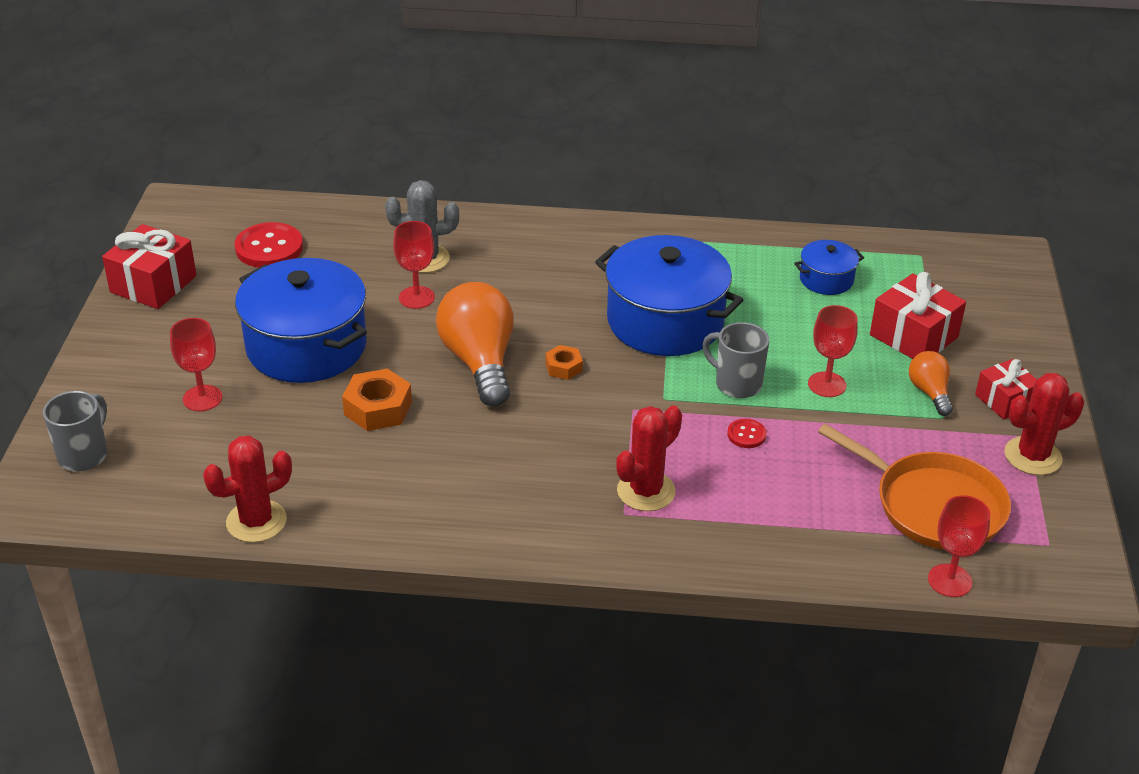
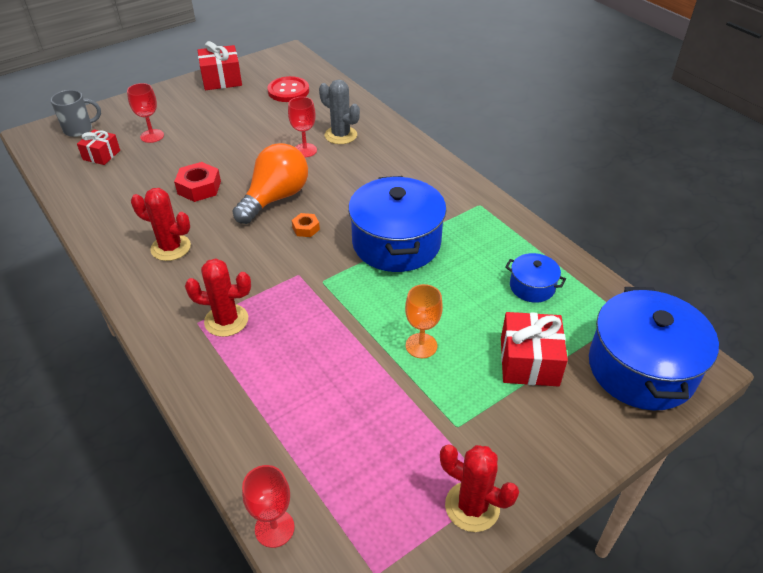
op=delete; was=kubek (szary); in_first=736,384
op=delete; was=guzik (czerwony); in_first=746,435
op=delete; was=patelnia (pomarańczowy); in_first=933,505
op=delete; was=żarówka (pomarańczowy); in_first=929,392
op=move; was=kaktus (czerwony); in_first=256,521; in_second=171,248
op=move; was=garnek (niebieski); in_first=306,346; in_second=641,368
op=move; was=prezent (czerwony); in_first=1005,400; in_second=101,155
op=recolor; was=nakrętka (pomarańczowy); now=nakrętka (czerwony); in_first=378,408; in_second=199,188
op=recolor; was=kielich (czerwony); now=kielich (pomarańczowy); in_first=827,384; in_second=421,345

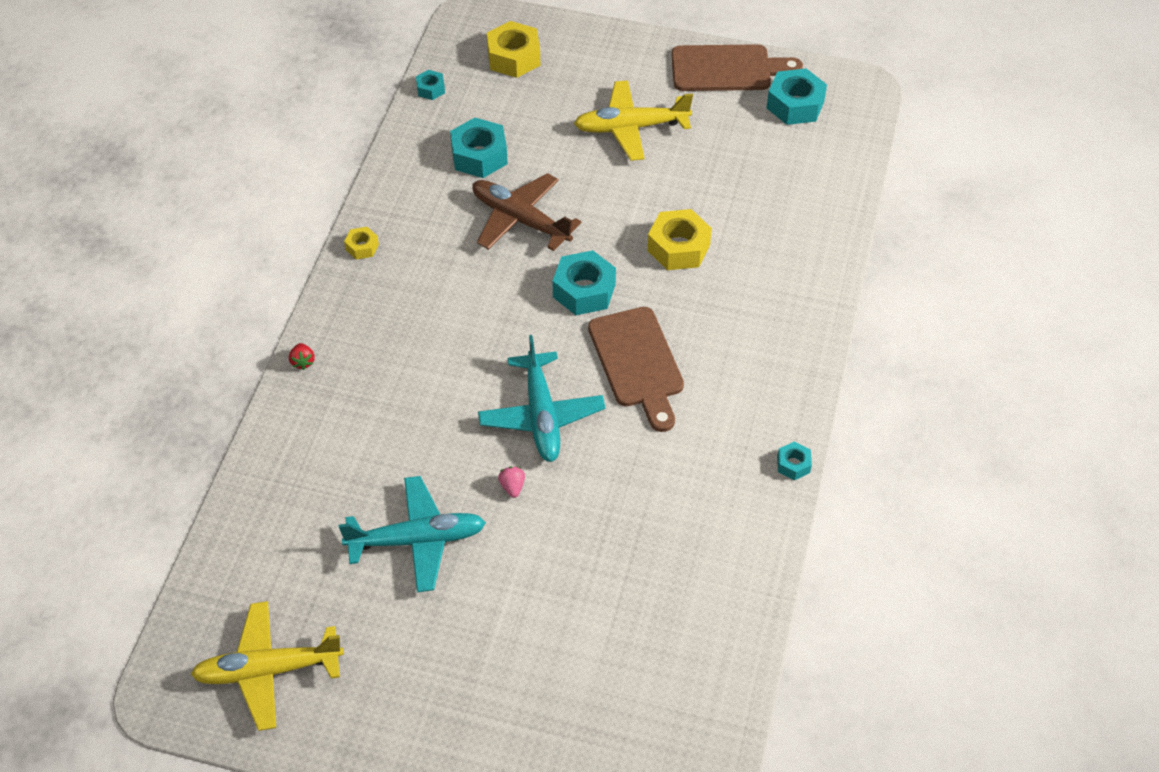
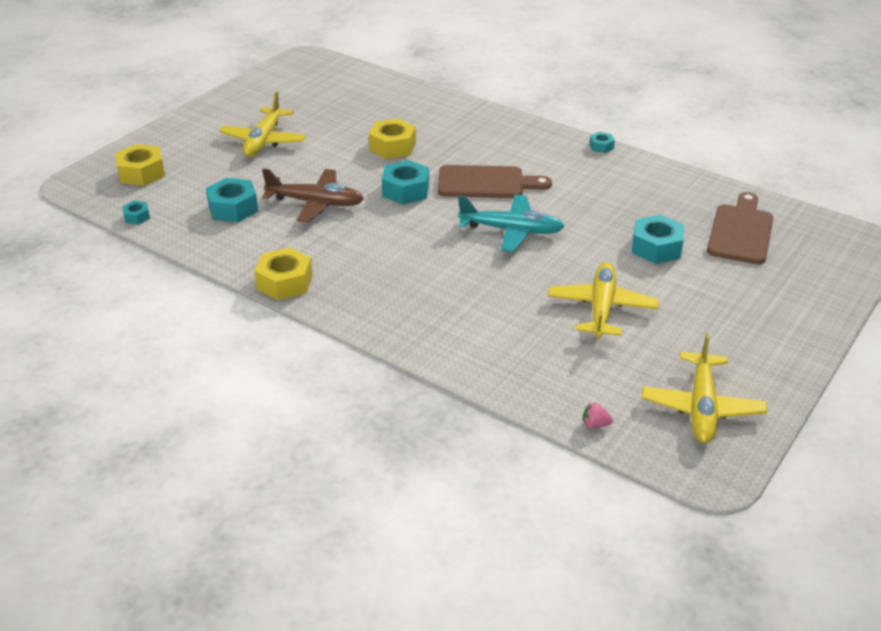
op=delete; was=truskawka (czerwony); in_first=302,362
op=move; was=truskawka (różowy); in_first=512,487; in_second=595,425
op=move; was=deska do krojenia (brązowy); in_first=727,69; in_second=741,231
op=move; was=nakrętka (turkusowy); in_first=795,105; in_second=656,247
op=recolor; was=samolot (turkusowy); now=samolot (żółty); in_first=417,540; in_second=601,308
op=rotate; was=samolot (brązowy); in_first=520,220; in_second=316,203; clockwise=-135
op=resize; was=nakrętka (żółty); in_first=362,247; in_second=284,282; ratio=1.9

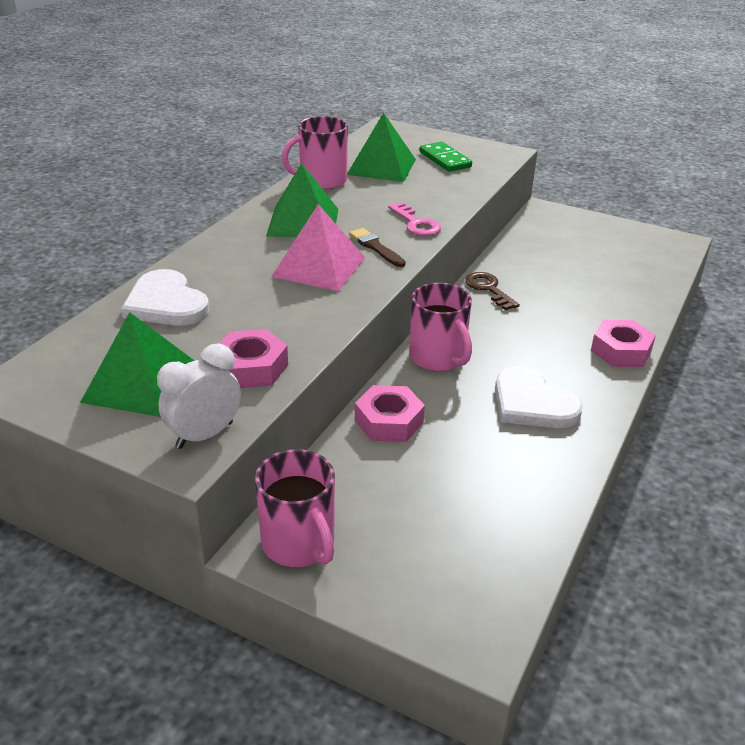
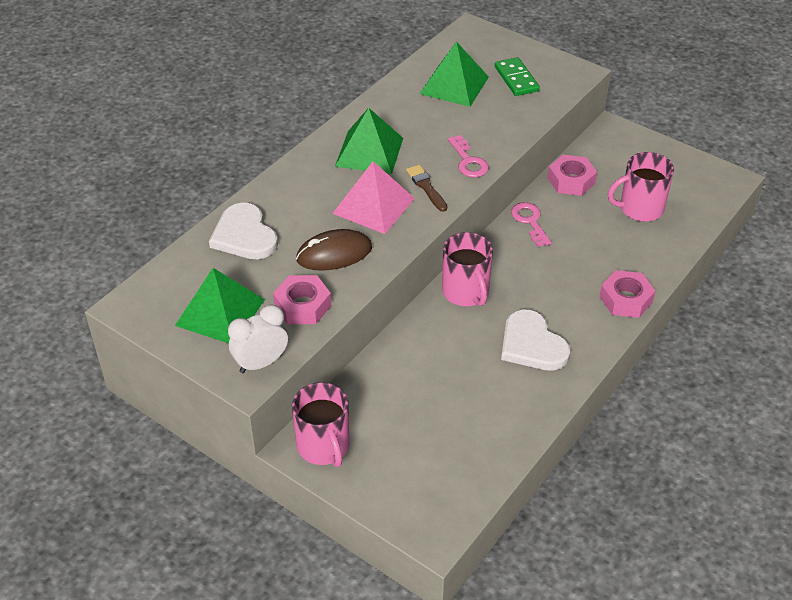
op=insert; now=myszka (brązowy); in_second=334,254
op=move; was=kubek (różowy); in_first=322,181; in_second=640,208
op=move; was=nakrętka (różowy); in_first=389,421; in_second=571,180
op=recolor; was=klucz (brązowy); now=klucz (różowy); in_first=488,289; in_second=530,221

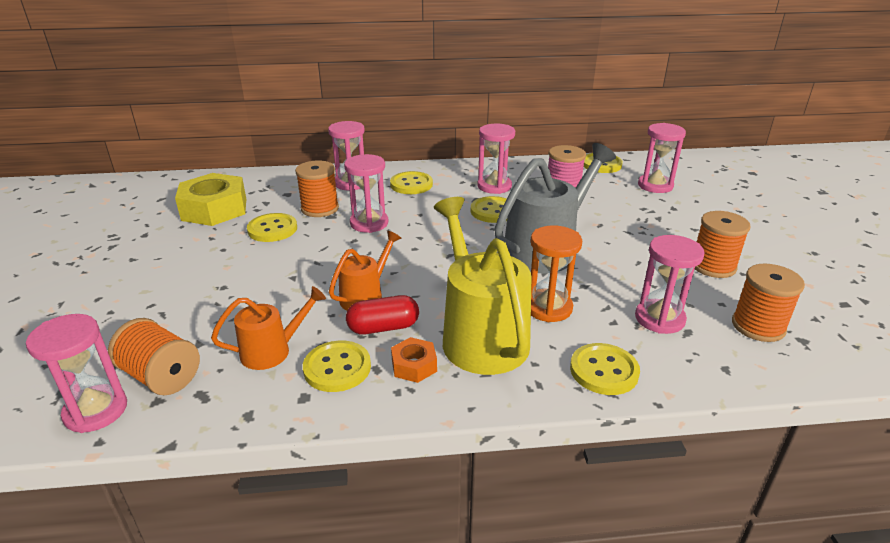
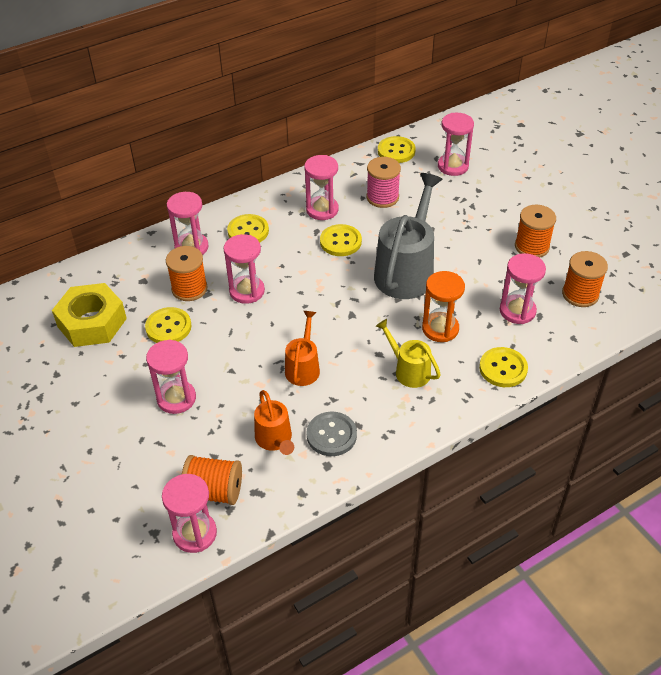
op=delete; was=kapsułka (czerwony); in_first=383,327
op=delete; was=nakrętka (pomarańczowy); in_first=414,365
op=insert; now=klepsydra (różowy); in_second=176,398
op=recolor; was=guzik (żółty); now=guzik (szary); in_first=337,368; in_second=331,435
op=rotate; was=konewka (pomarańczowy); in_first=273,351; in_second=275,440; clockwise=120
op=resize; was=konewka (żółty); in_first=480,335; in_second=408,370; ratio=0.54

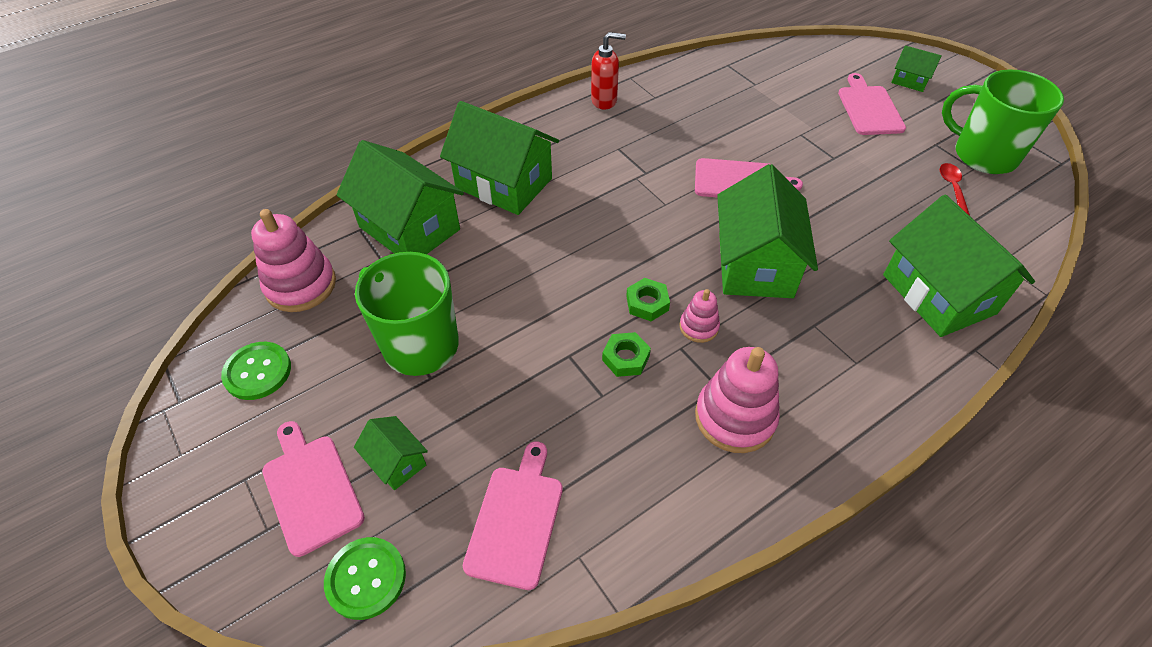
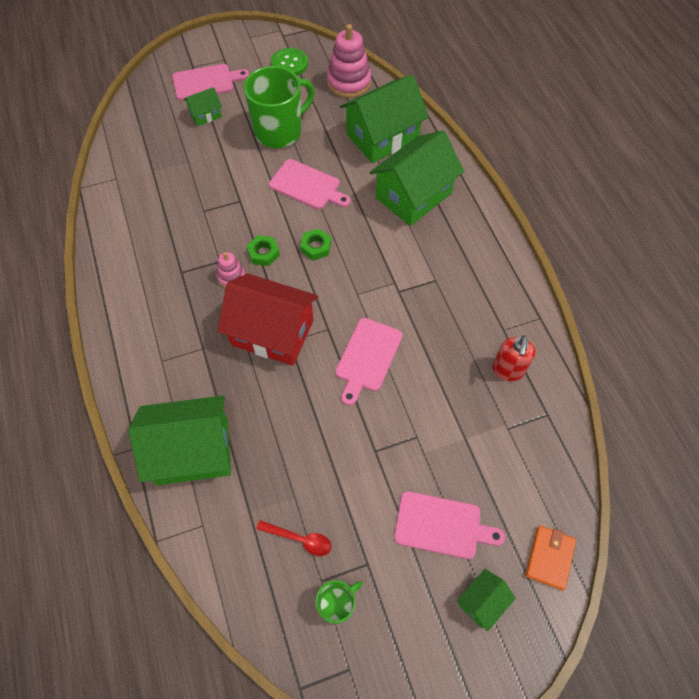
op=delete; was=guzik (zielony); in_first=366,578
op=delete; was=zabawka nakładanka (różowy); in_first=735,417
op=insert; now=portfel (pomarańczowy); in_second=549,558
op=move; was=deska do krojenia (różowy); in_first=516,520; in_second=307,186
op=move; was=dozownik mydła (czerwony); in_first=604,101; in_second=508,370
op=move; was=nakrętka (zielony); in_first=625,358; in_second=316,247
op=recolor; was=domek (zielony); now=domek (czerwony); in_first=755,264; in_second=272,332
op=resize; was=kubek (zielony); in_first=983,155; in_second=337,605; ratio=0.5

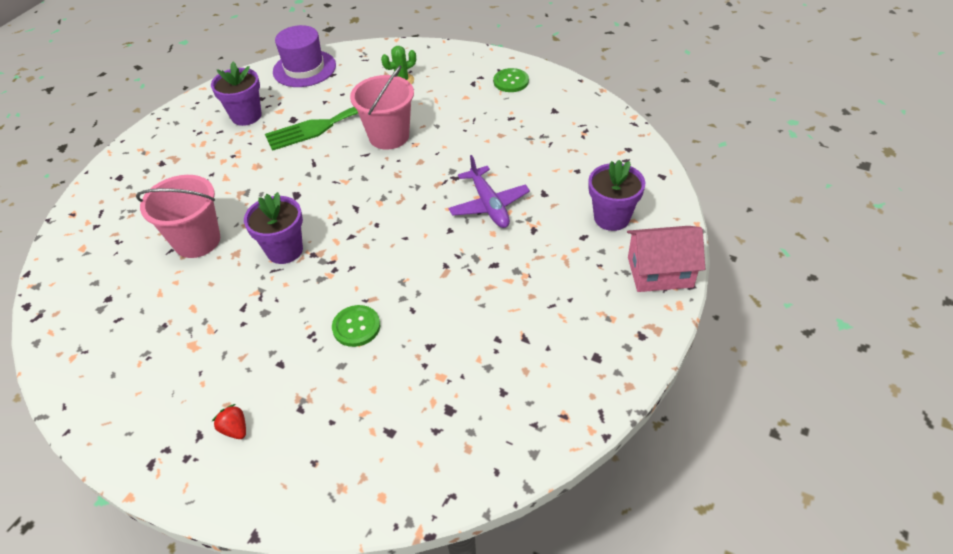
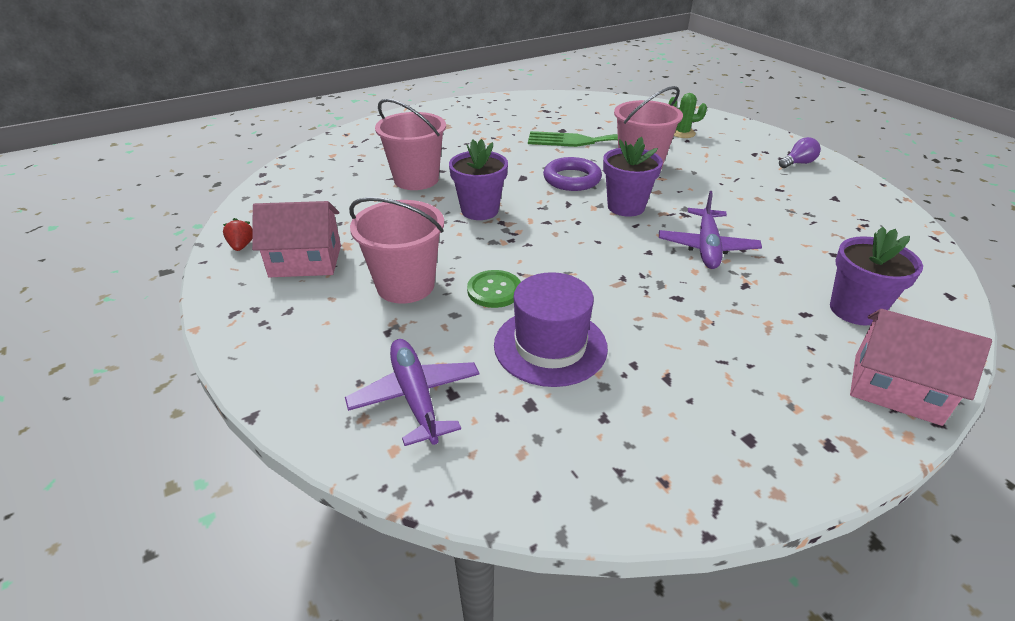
op=insert; now=domek (różowy); in_second=305,261
op=insert; now=samolot (fioletowy); in_second=415,397
op=insert; now=wiadro (różowy); in_second=405,285
op=insert; now=pierścień (fioletowy); in_second=572,179
op=move; was=doniczka (fioletowy); in_first=246,116; in_second=626,207
op=move; was=truskawka (czerwony); in_first=235,429; in_second=241,246
op=move; was=kapelusz (fioletowy); in_first=304,68; in_second=550,346
op=replace; was=guzik (zielony); now=żarówka (fioletowy); in_first=511,81; in_second=798,163

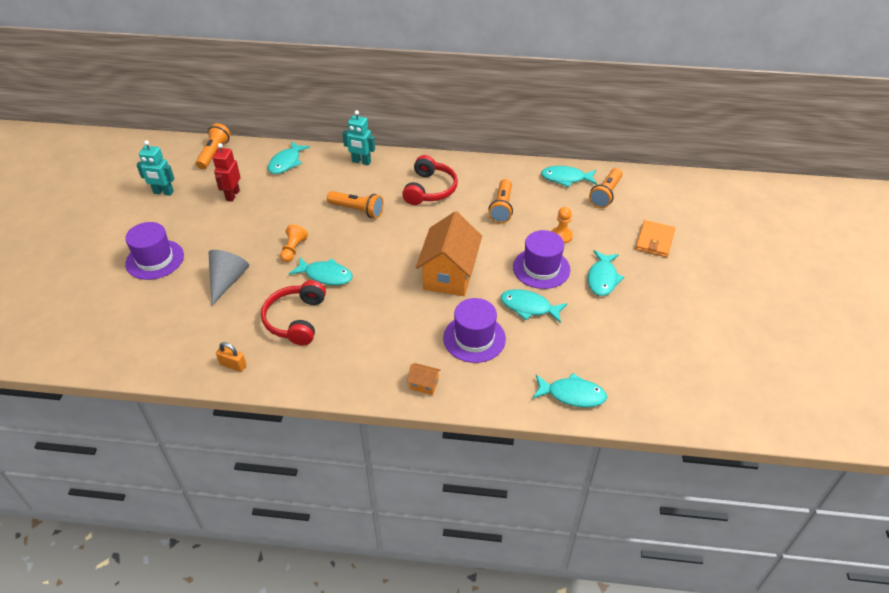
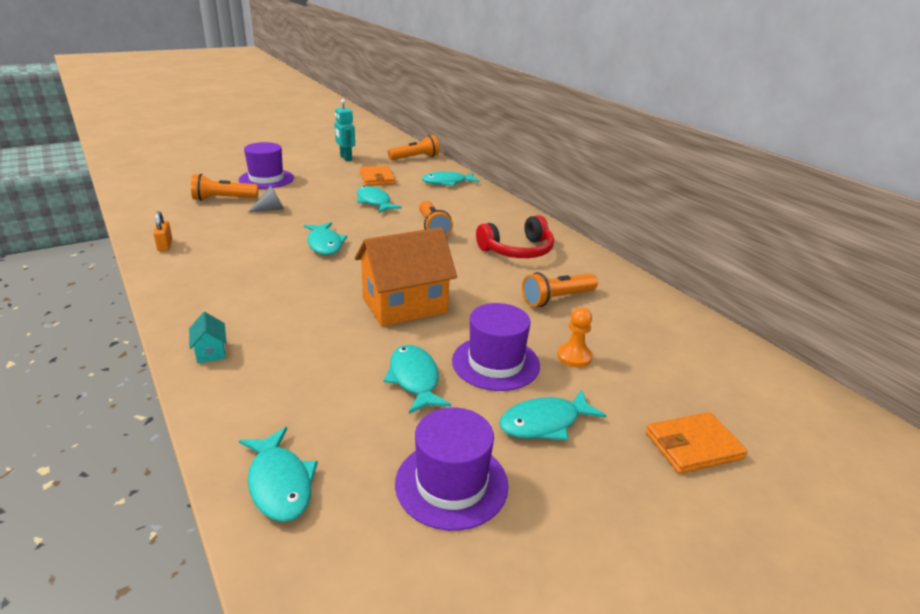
op=delete; was=słuchawki (czerwony); in_first=296,320
op=delete; was=pionek (pomarańczowy); in_first=293,250
op=delete; was=robot (turkusowy); in_first=361,162
op=move; was=kapelusz (fioletowy); in_first=474,338; in_second=451,483
op=move; was=ryba (turkusowy); in_first=565,178; in_second=374,202
op=move; was=latarka (pomarańczowy); in_first=605,195; in_second=223,199
op=replace; was=robot (czerwony); now=portfel (pomarańczowy); in_first=232,195; in_second=377,178
op=recolor; was=domek (pomarańczowy); now=domek (turkusowy); in_first=424,384; in_second=211,352
op=resize; was=stożek (szary); in_first=227,280; in_second=271,209; ratio=0.63

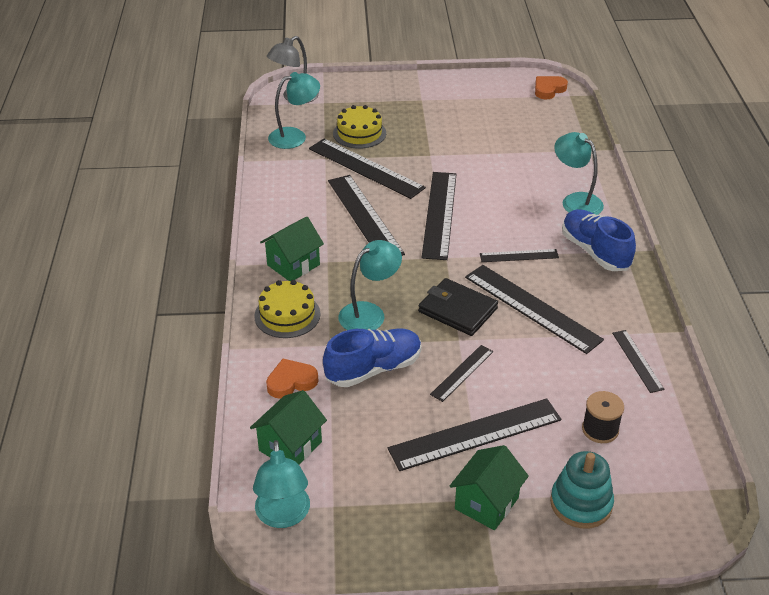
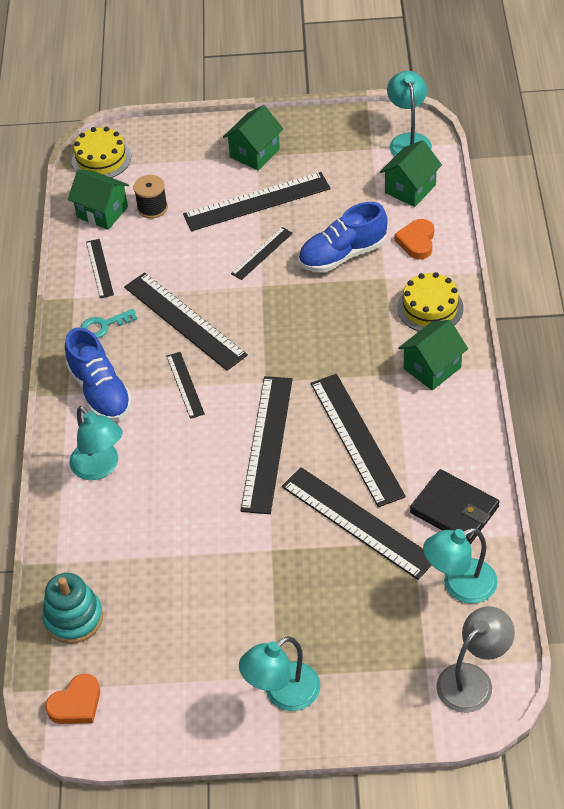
op=insert; now=domek (zielony); in_second=102,212
op=insert; now=klucz (turkusowy); in_second=103,326
op=move; was=tort (żółty); in_first=359,133; in_second=101,159
op=move; was=lampka (turkusowy); in_first=369,313; in_second=282,694
op=move; was=portfel (czarny); in_first=458,310; in_second=454,510
op=move; was=zabawka nakładanka (turkusowy); in_first=581,503; in_second=73,618
op=rotate; was=serce (pomarańczowy); in_first=291,382; in_second=417,241; clockwise=120
op=rotate; was=linijka (czarny); in_first=519,256; in_second=185,385; clockwise=75

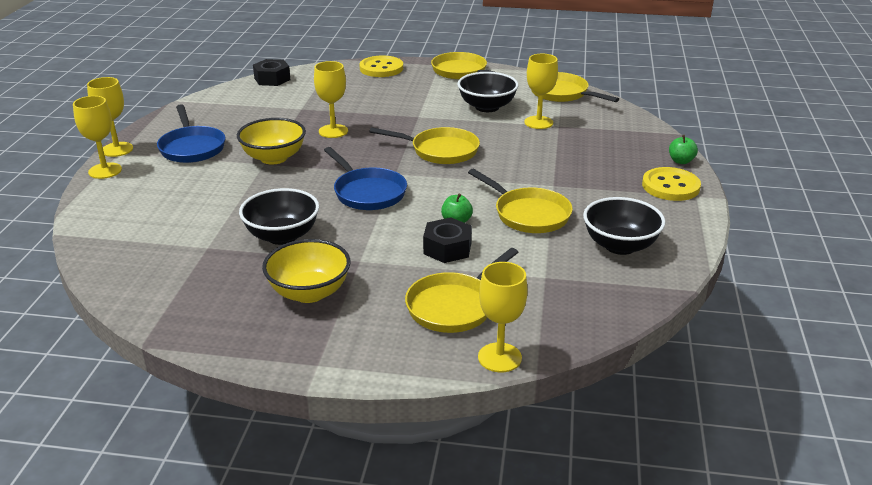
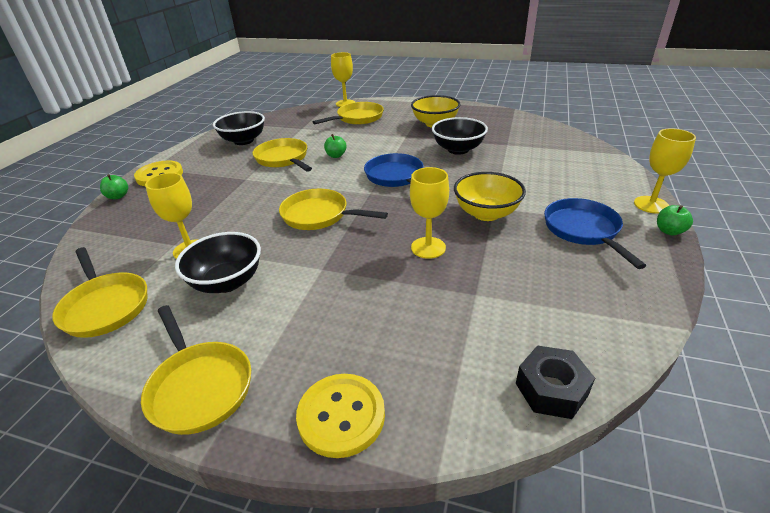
op=delete; was=nakrętka (czarny); in_first=447,248
op=replace; was=kielich (żółty); now=jabłko (zielony); in_first=117,149; in_second=669,231

